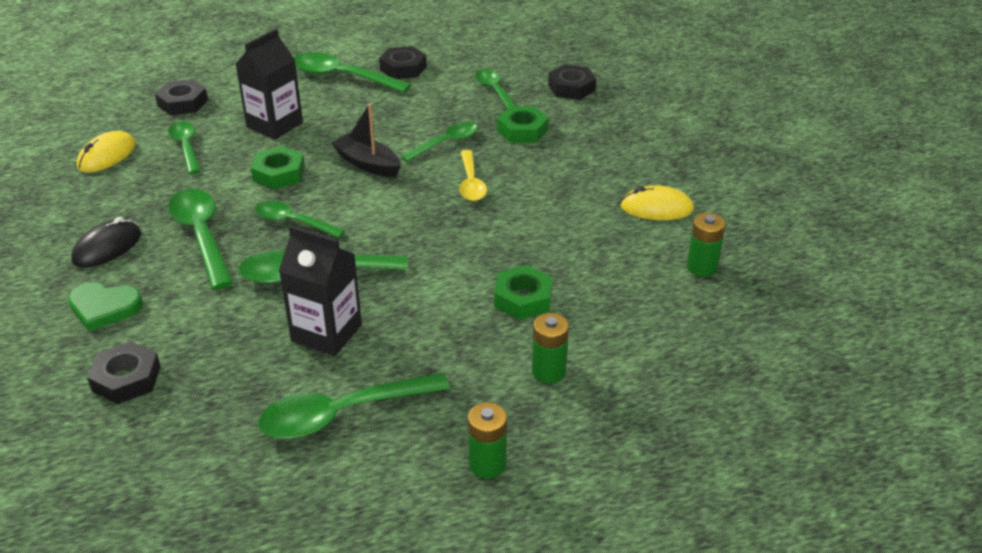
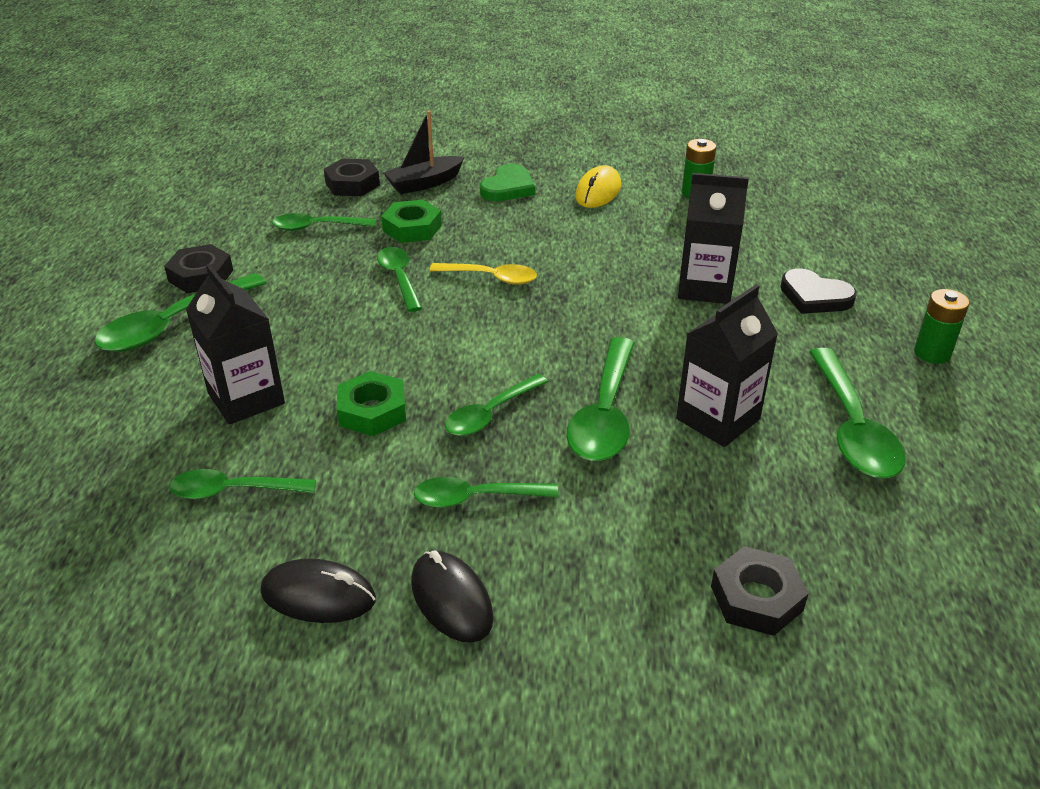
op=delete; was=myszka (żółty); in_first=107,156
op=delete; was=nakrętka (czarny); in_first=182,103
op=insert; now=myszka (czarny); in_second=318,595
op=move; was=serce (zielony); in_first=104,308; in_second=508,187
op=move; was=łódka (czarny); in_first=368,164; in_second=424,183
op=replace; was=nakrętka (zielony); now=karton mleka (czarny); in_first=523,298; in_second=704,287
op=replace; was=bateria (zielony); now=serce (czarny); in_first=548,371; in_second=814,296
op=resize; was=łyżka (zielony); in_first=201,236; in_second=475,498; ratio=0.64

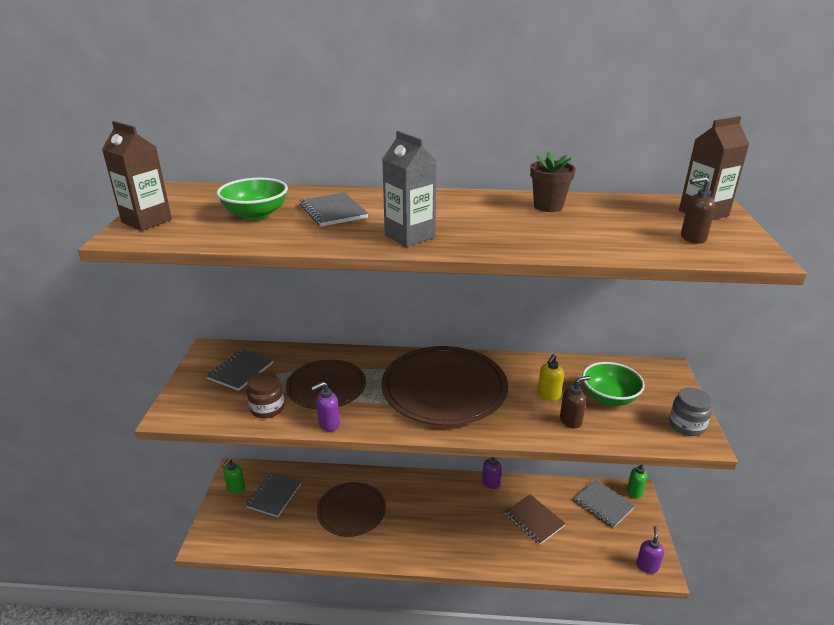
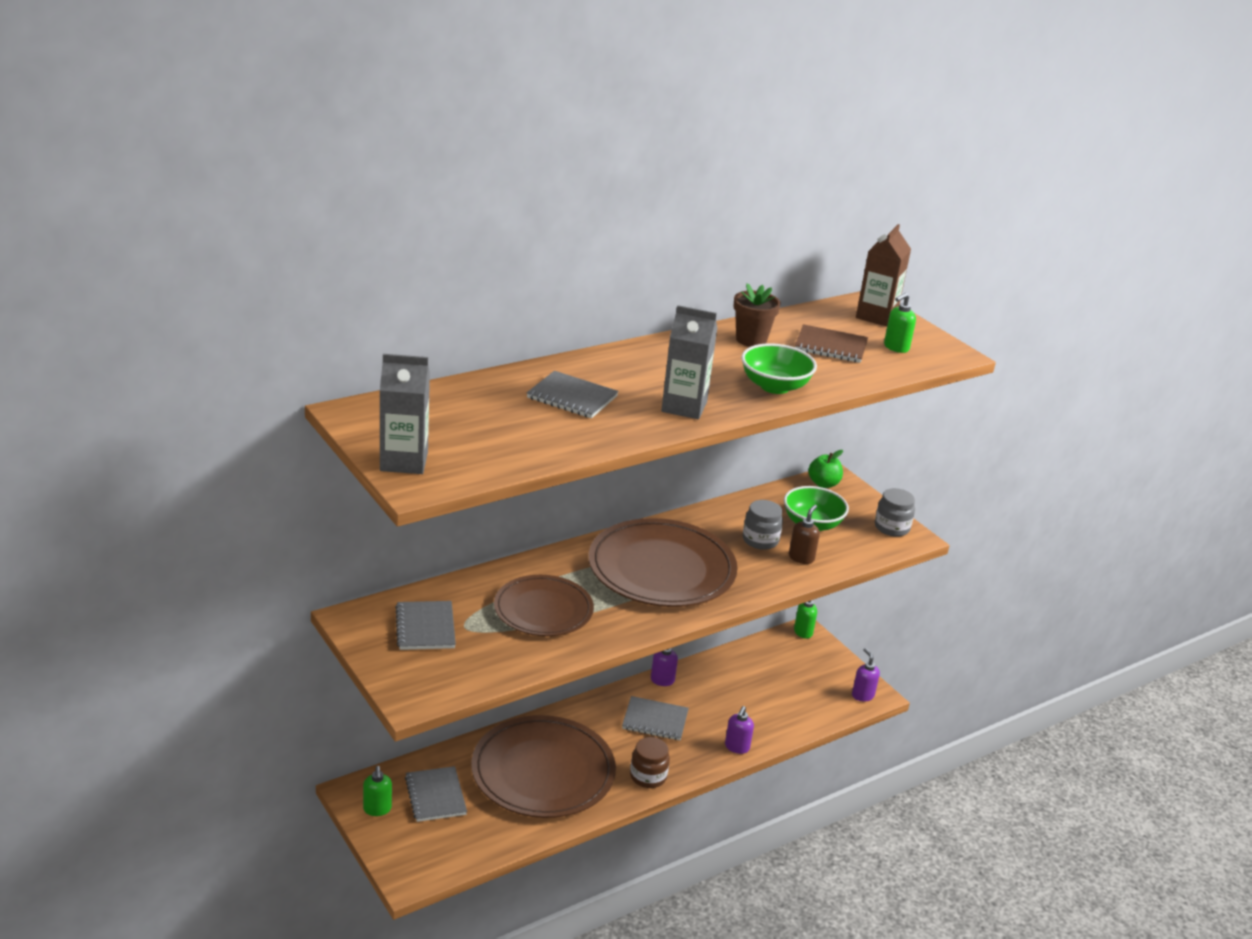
op=insert; now=jabłko (zielony); in_second=823,484
op=move; was=miska (zielony); in_first=256,214; in_second=775,386
op=move; was=słoik (brązowy); in_first=267,408; in_second=648,776
op=move; was=dozownik mydła (fioletowy); in_first=328,424; in_second=737,747
op=move; was=zeszyt (brązowy); in_first=534,520; in_second=831,346
op=move; was=zeszyt (szary); in_first=603,504; in_second=655,720
op=replace; was=dozownik mydła (żółty); now=słoik (szary); in_first=548,395; in_second=760,540
op=recolor; was=karton mleka (brązowy); now=karton mleka (szary); in_first=147,221; in_second=404,461
op=recolor; was=dozownik mydła (brązowy); now=dozownik mydła (zielony); in_first=692,238; in_second=896,347
op=resize; was=talerz (brązowy); in_first=351,511; in_second=543,771; ratio=1.58

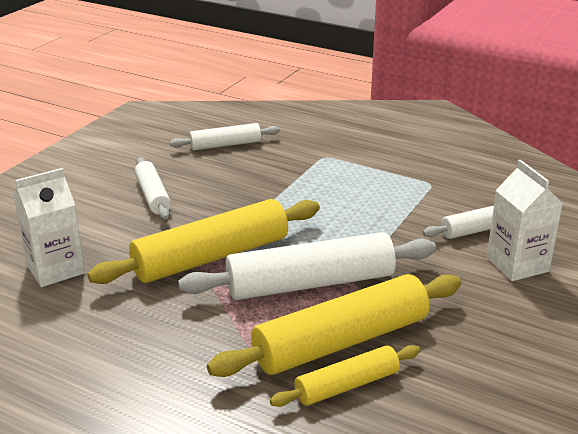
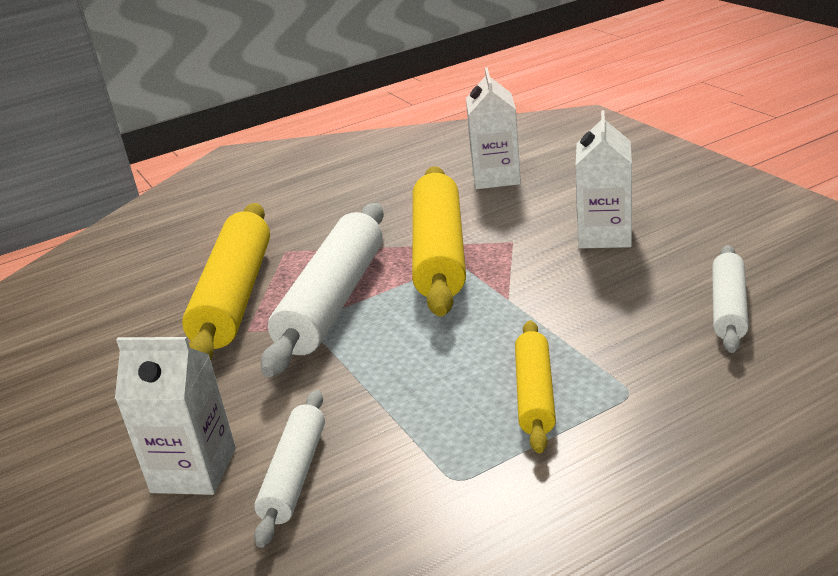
op=move; was=wałek do ciasta (żółty); in_first=347,386; in_second=534,394
op=replace; was=wałek do ciasta (biały); now=karton mleka (biały); in_first=152,196; in_second=604,235

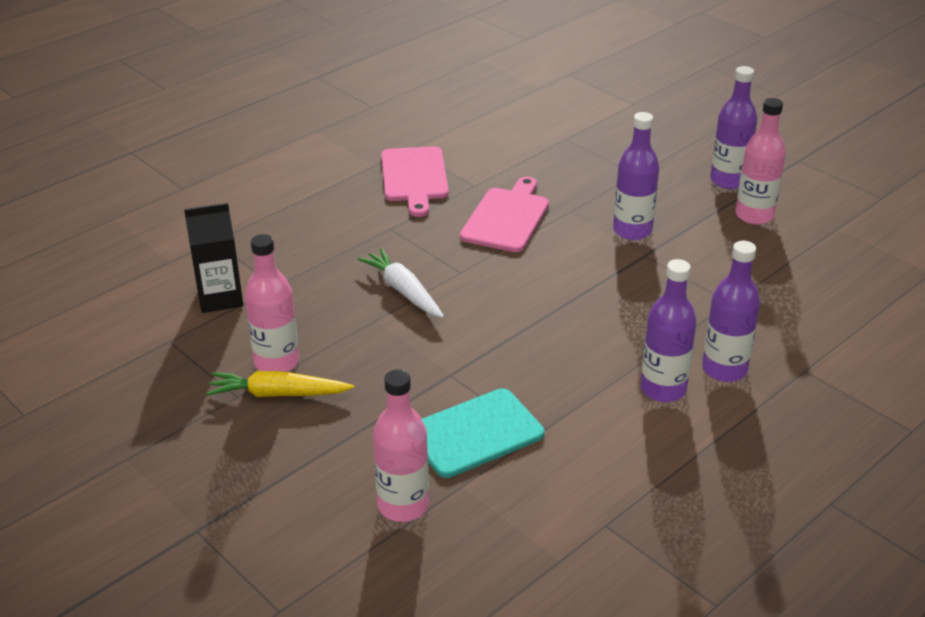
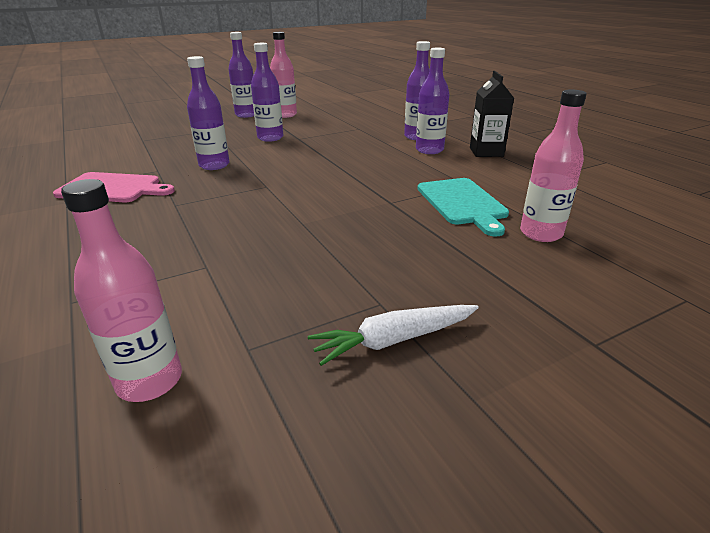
op=delete; was=marchewka (żółty); in_first=278,394
op=move; was=karton mleka (czarny); in_first=220,298; in_second=486,152
op=move; was=butelka (różowy); in_first=277,362; in_second=150,381
op=move; was=marchewka (biały); in_first=403,291; in_second=394,340
op=replace; was=deska do krojenia (różowy); now=butelka (fioletowy); in_first=507,218; in_second=214,165

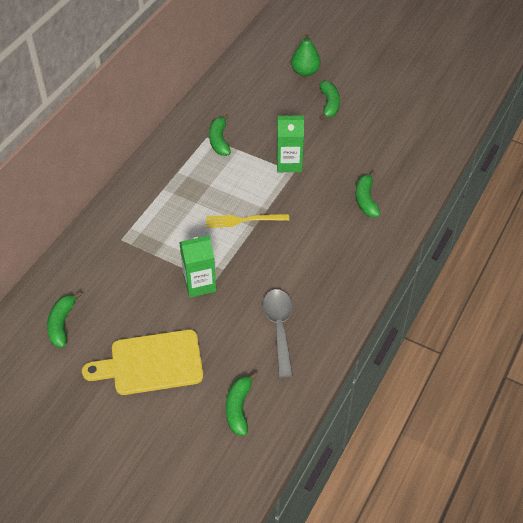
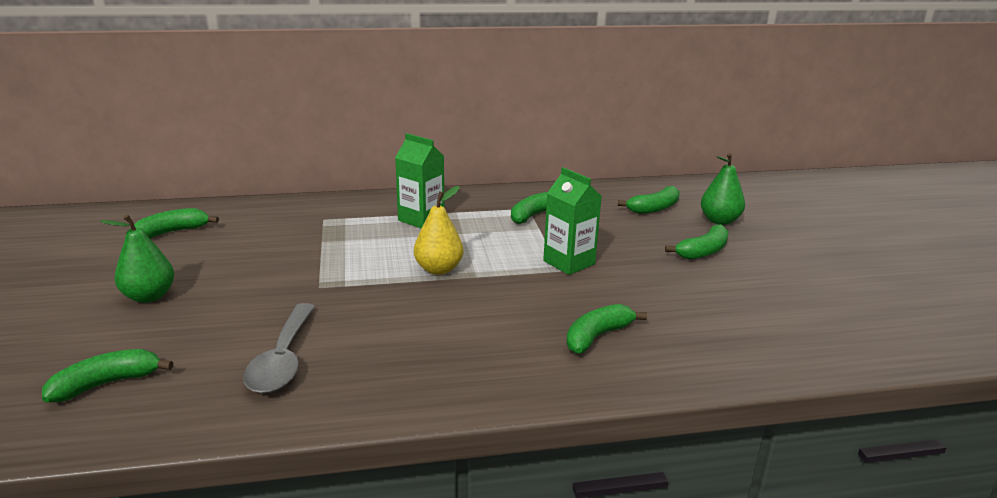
op=insert; now=banan (zielony); in_second=654,208
op=move; was=karton mleka (zielony); in_first=199,284; in_second=421,219
op=replace; was=deska do krojenia (żółty); now=gruszka (zielony); in_first=151,363; in_second=149,296
op=replace; was=widelec (żółty); now=gruszka (żółty); in_first=244,220; in_second=438,269
op=rotate; was=łyżka (szary); in_first=279,328; in_second=283,360; clockwise=135

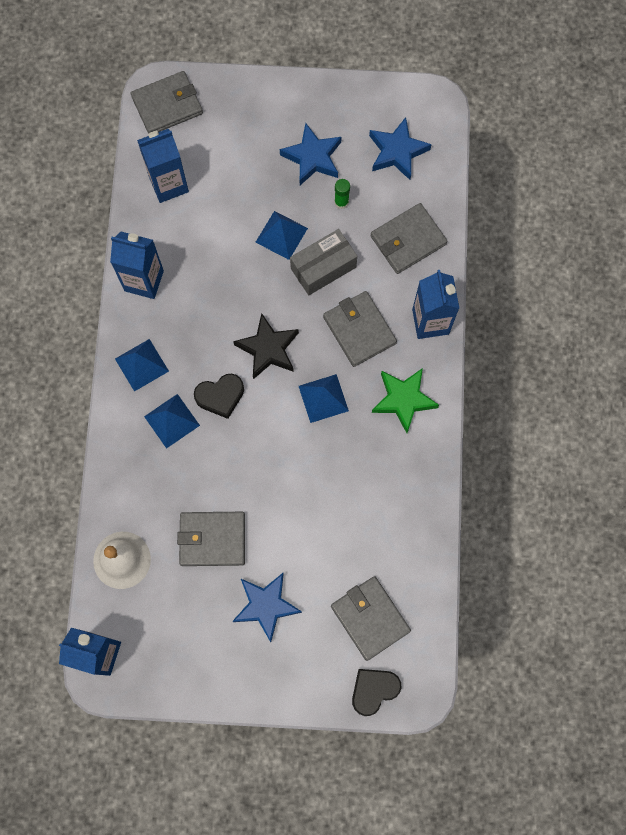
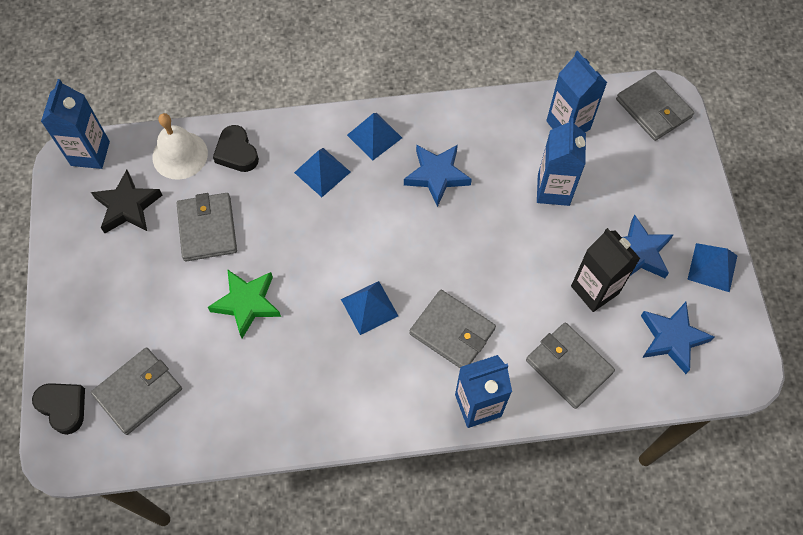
op=delete; was=pudełko (szary); in_first=323,268
op=move; was=karton mleka (niebieski); in_first=144,281; in_second=553,190
op=move; was=serce (czarny); in_first=220,396; in_second=237,152
op=move; was=gwiazda (niebieski); in_first=266,605; in_second=437,175
op=move; was=gwiazda (czarny); in_first=268,349; in_second=127,206
op=move; was=piramida (niebieski); in_first=281,235; in_second=712,267
op=move; was=gwiazda (zielony); in_first=403,399; in_second=247,303
op=replace; was=klej w sztyfcie (zielony); now=karton mleka (czarny); in_first=341,202; in_second=594,290
op=rotate; was=portfel (szary); in_first=359,330; in_second=452,331; clockwise=75

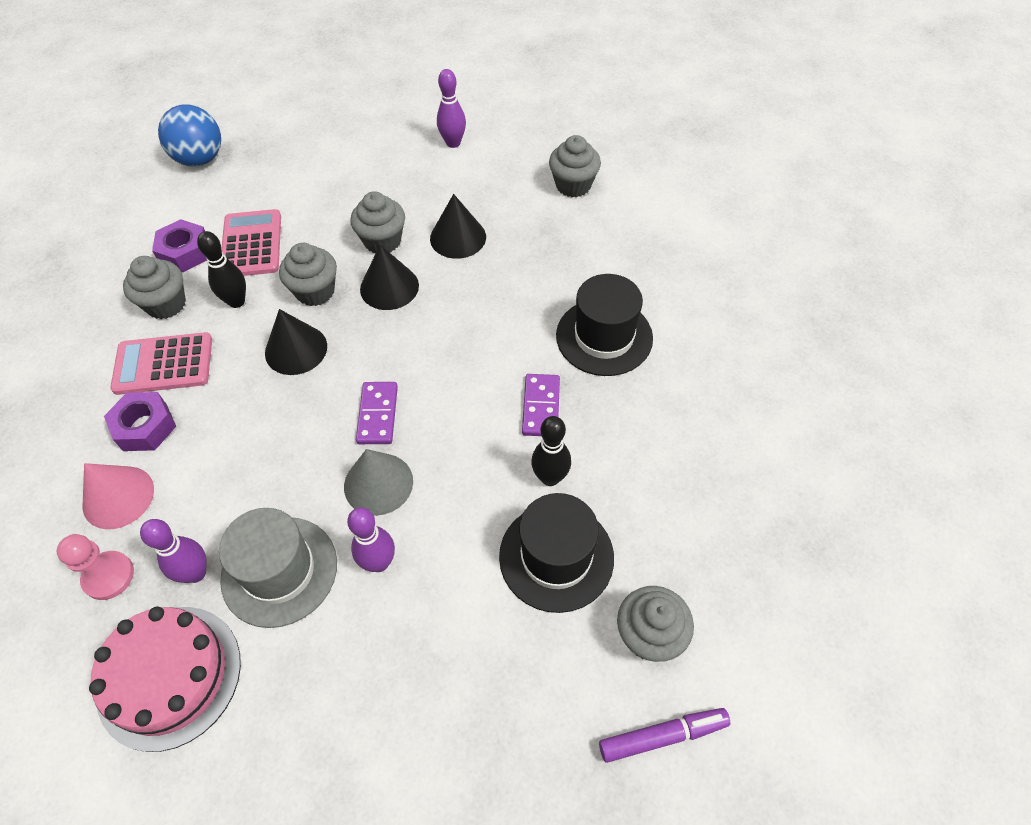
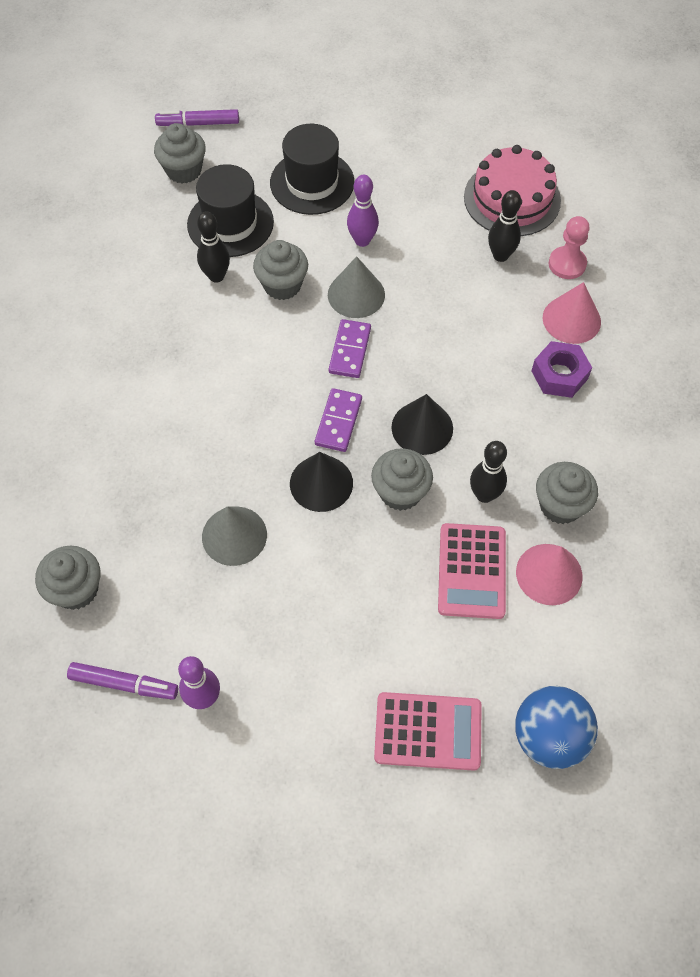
op=delete; was=kapelusz (szary); in_first=279,571
op=insert; now=flamaster (fioletowy); in_second=124,684
op=move; was=kalkulator (różowy); in_first=163,364; in_second=428,731
op=move; was=muffinka (szary); in_first=382,241; in_second=282,285
op=move; was=kostka domina (fioletowy); in_first=541,407; in_second=338,421
op=move; was=kapelusz (czarny); in_first=604,337; in_second=312,182
op=replace; was=nakrętka (fioletowy); now=stożek (różowy); in_first=185,252; in_second=549,574
op=recolor; was=kręgiel (fioletowy); now=kręgiel (czarny); in_first=196,573; in_second=500,255
op=recolor; was=stożek (czarny); now=stożek (szary); in_first=458,237; in_second=234,535

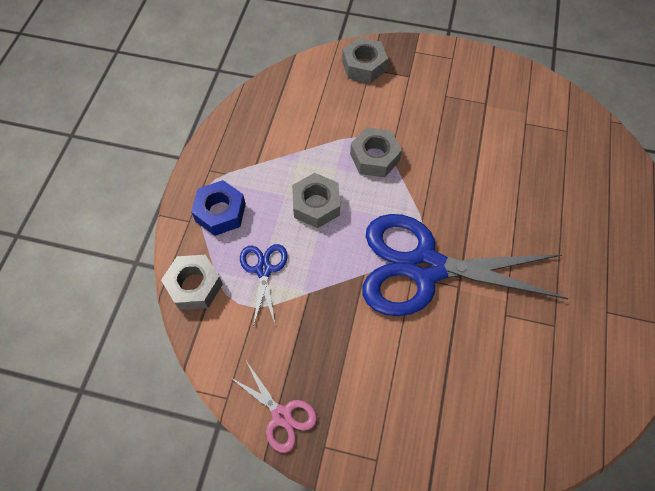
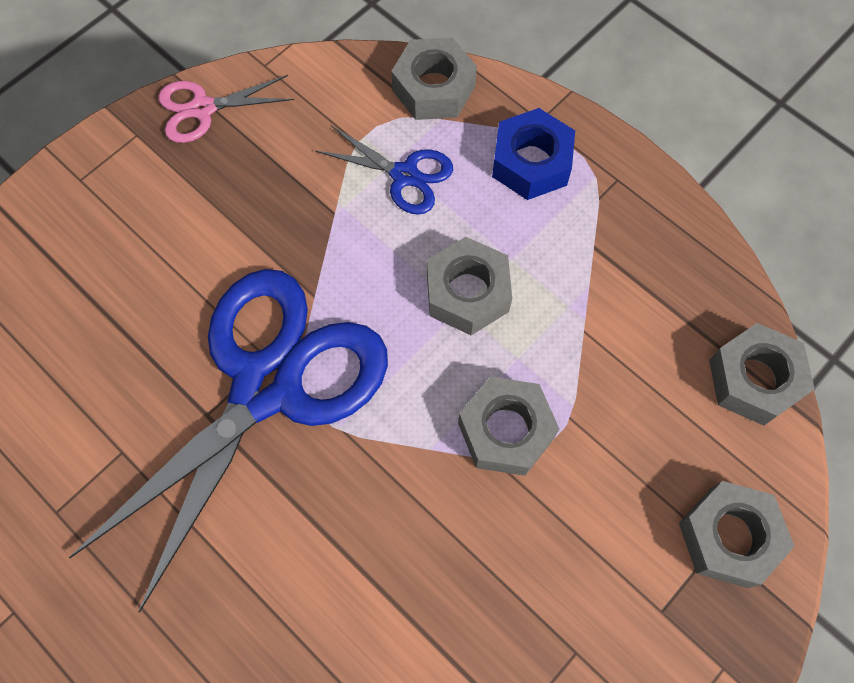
op=insert; now=nakrętka (szary); in_second=754,379

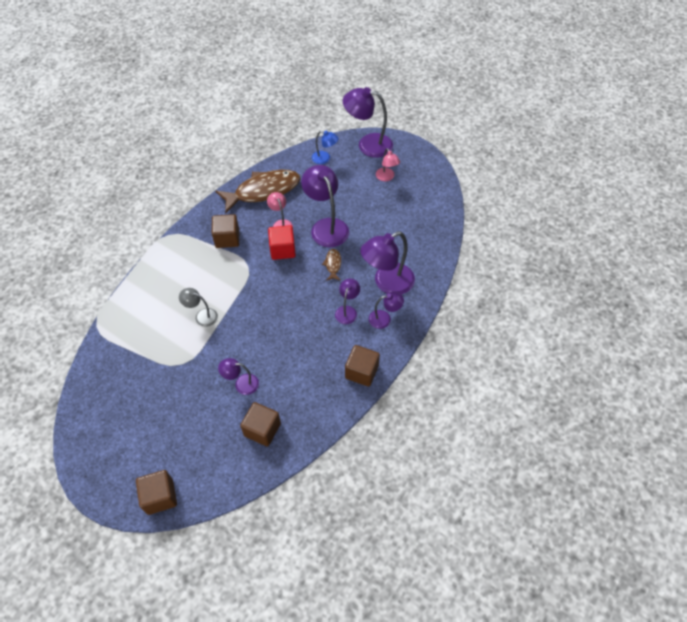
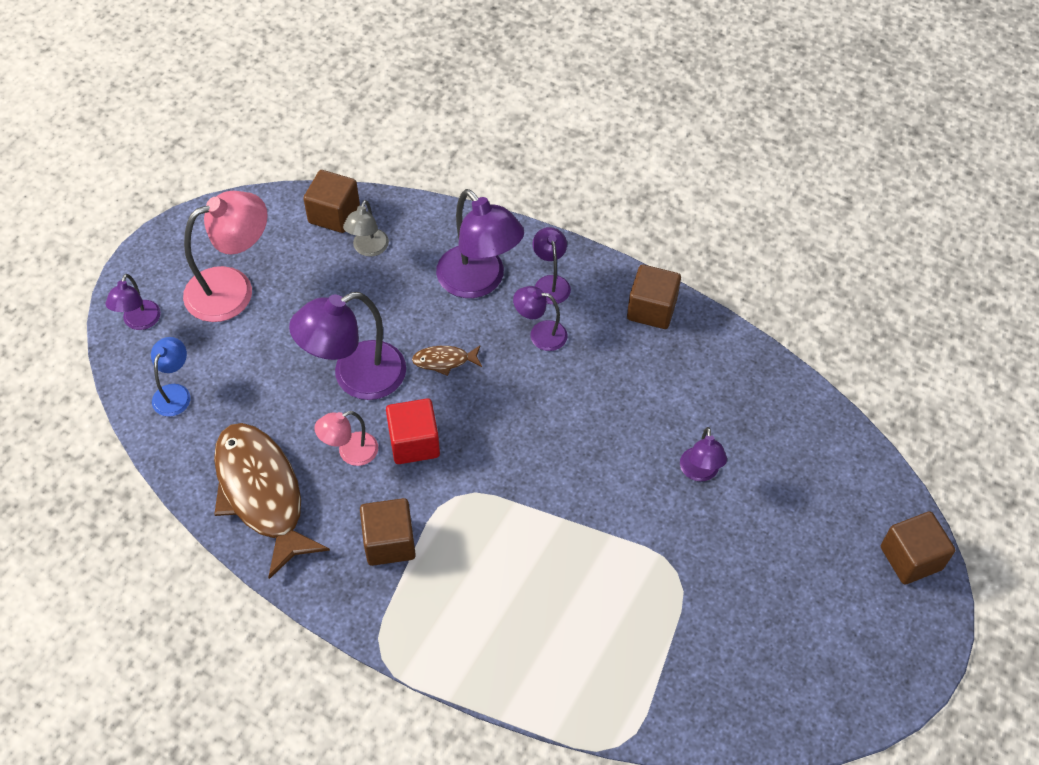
op=move; was=lampka (szary); in_first=202,316; in_second=368,249
op=move; was=sześcian (brązowy); in_first=262,429; in_second=334,214
op=resize; was=lampka (fioletowy); in_first=368,144; in_second=139,322; ratio=0.53
op=resize; was=lampka (różowy); in_first=386,177; in_second=233,289; ratio=1.88

